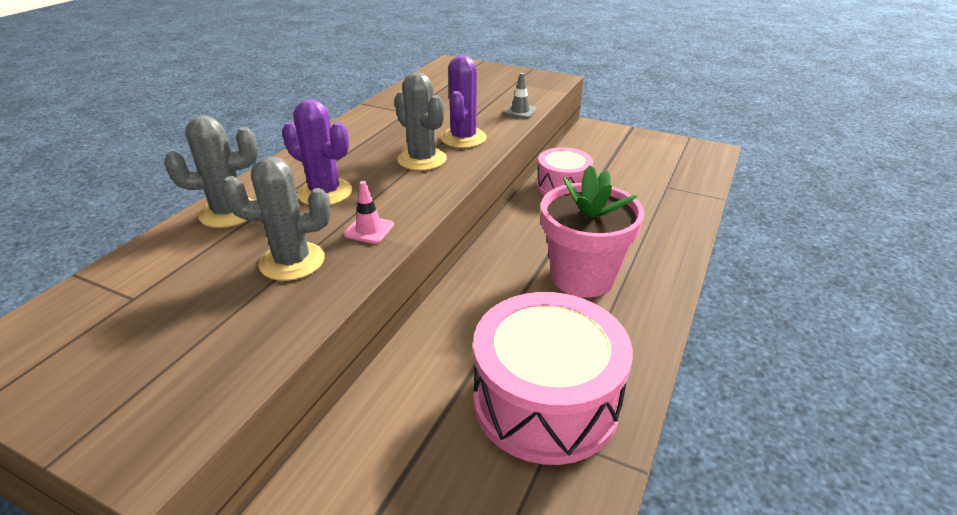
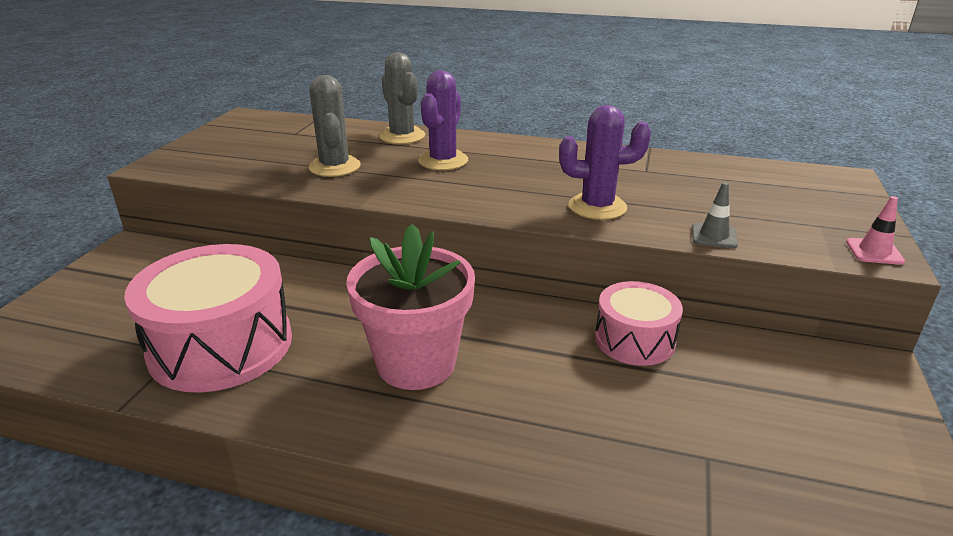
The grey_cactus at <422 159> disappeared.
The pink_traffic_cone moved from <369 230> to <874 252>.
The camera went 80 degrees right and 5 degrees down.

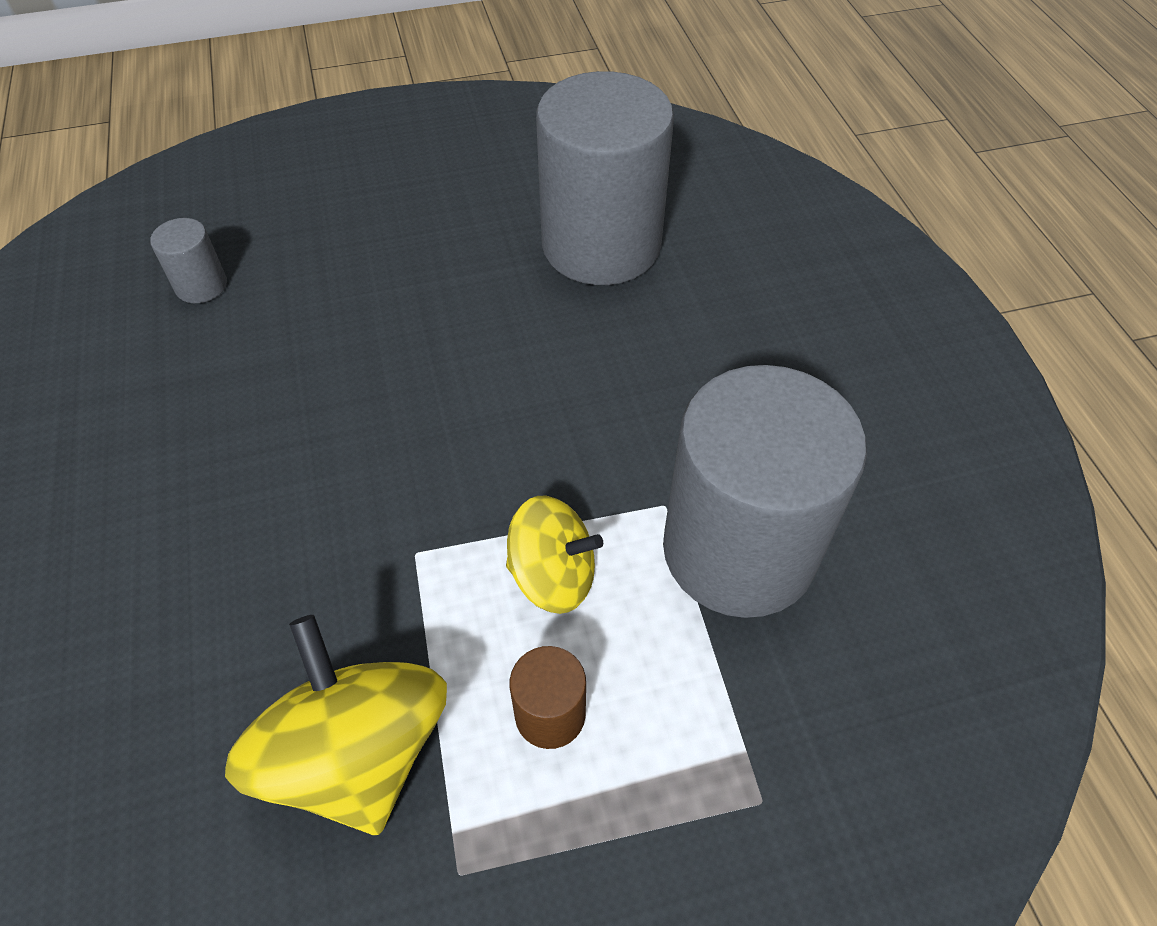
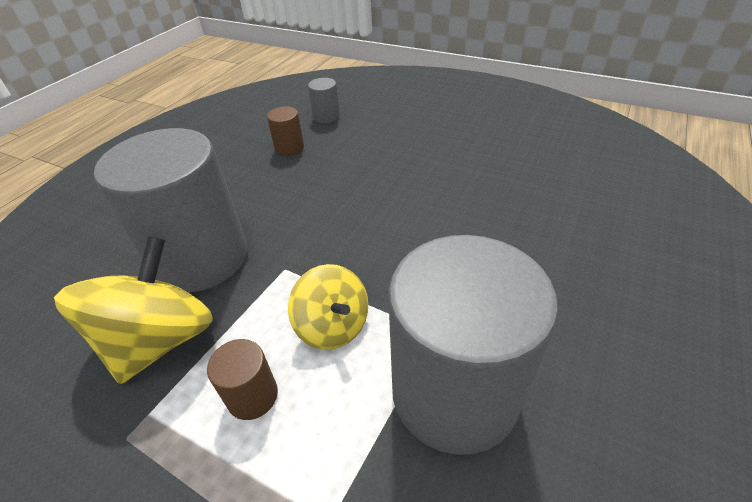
The grey_cylinder moved from <601 245> to <201 258>.
The brown_cylinder at <289 148> appeared.
The camera went 45 degrees right and 10 degrees down.

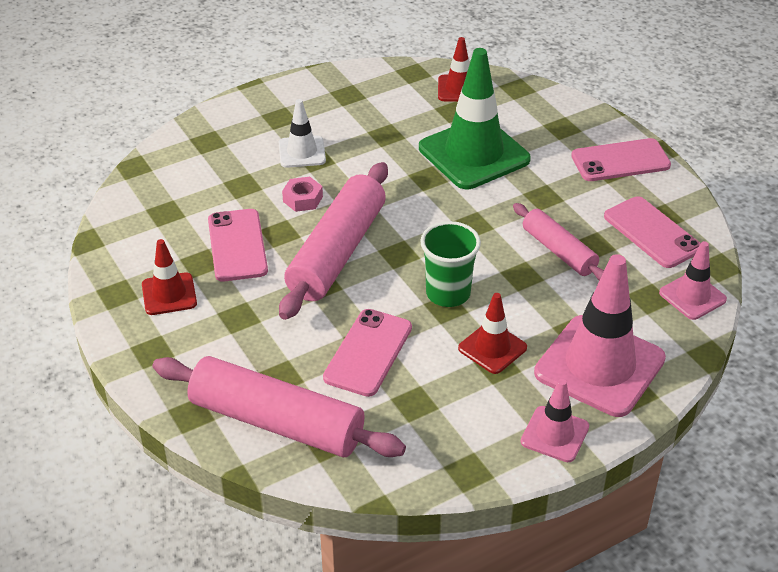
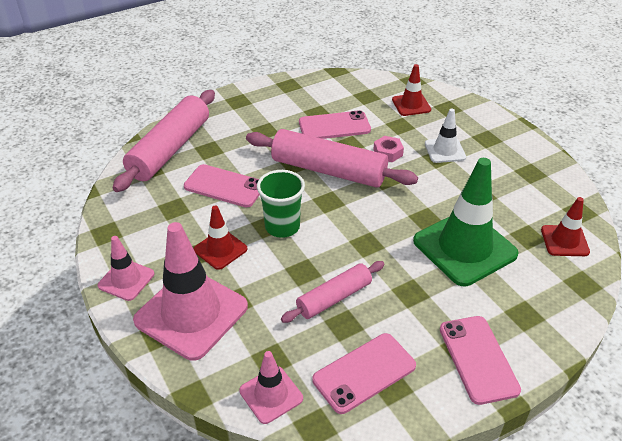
The red_traffic_cone moved from <169 294> to <411 105>.
The camera went 90 degrees right and 0 degrees up.

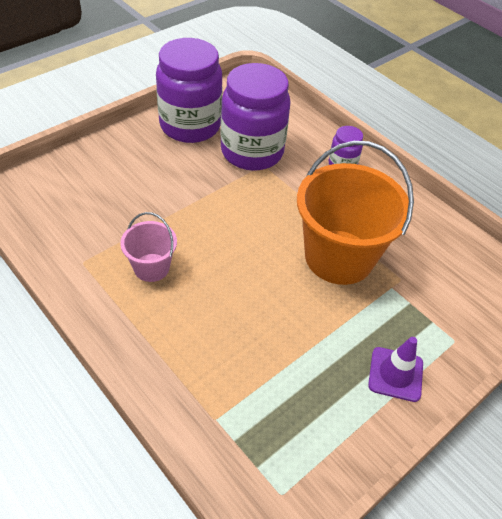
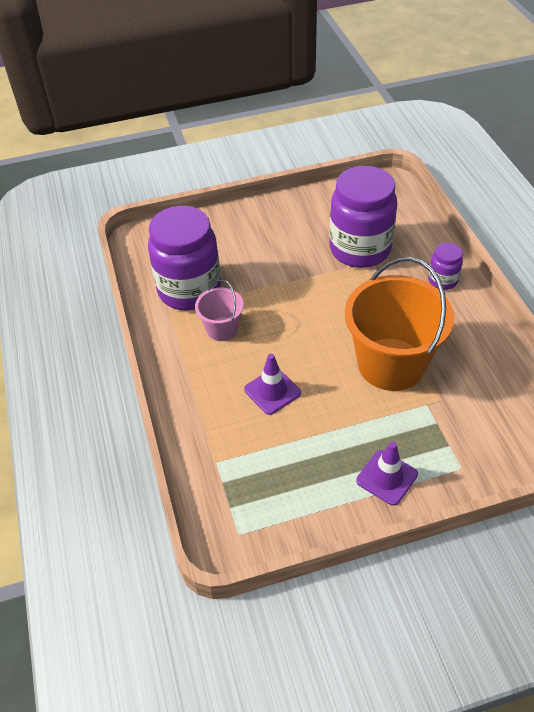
The purple_jar moved from <190 126> to <189 290>.
The purple_traffic_cone at <272 391> appeared.
The camera went 30 degrees right and 0 degrees up.

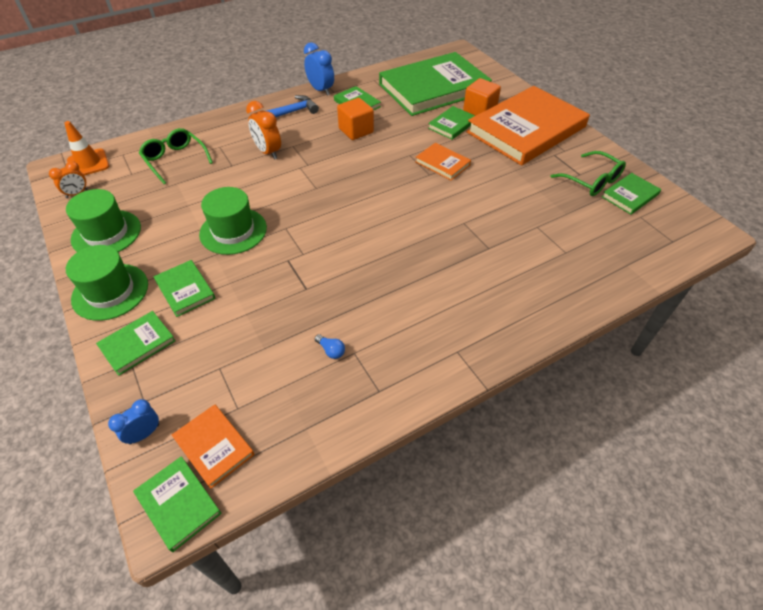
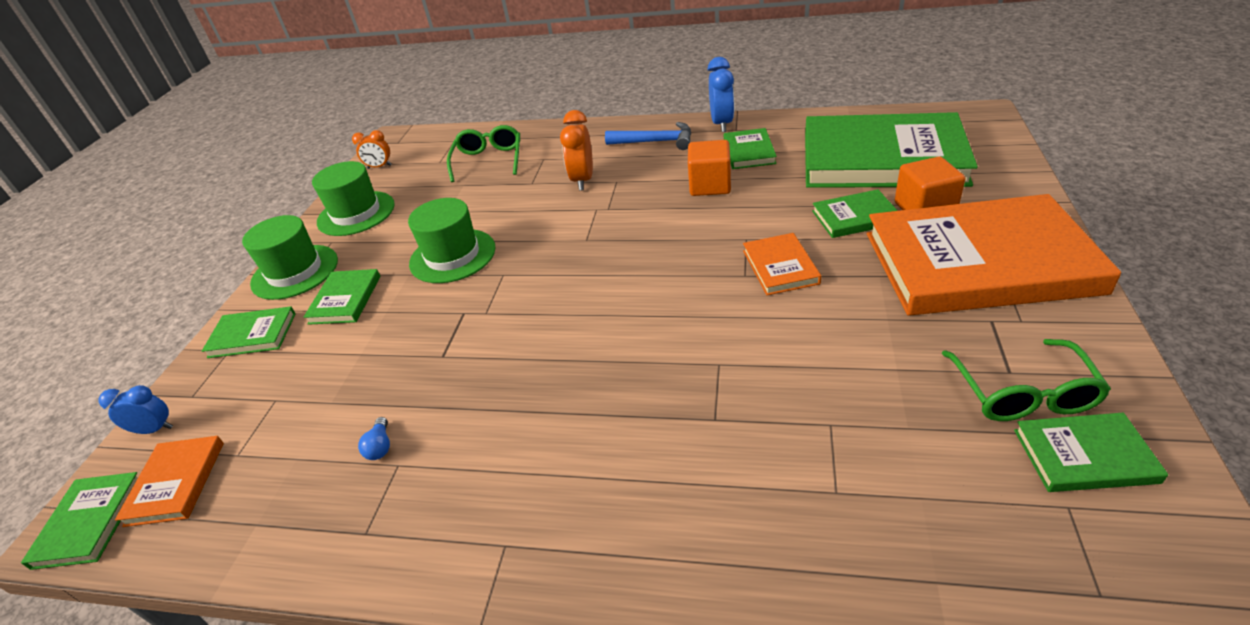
The orange_traffic_cone at <88 163> disappeared.
The camera went 45 degrees right and 10 degrees down.

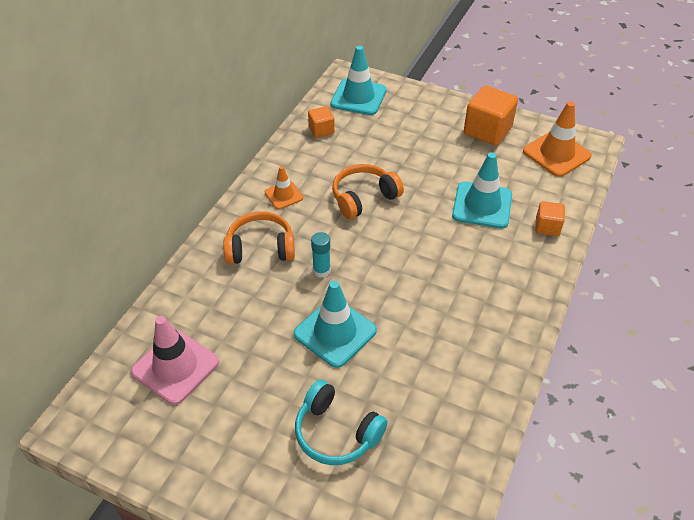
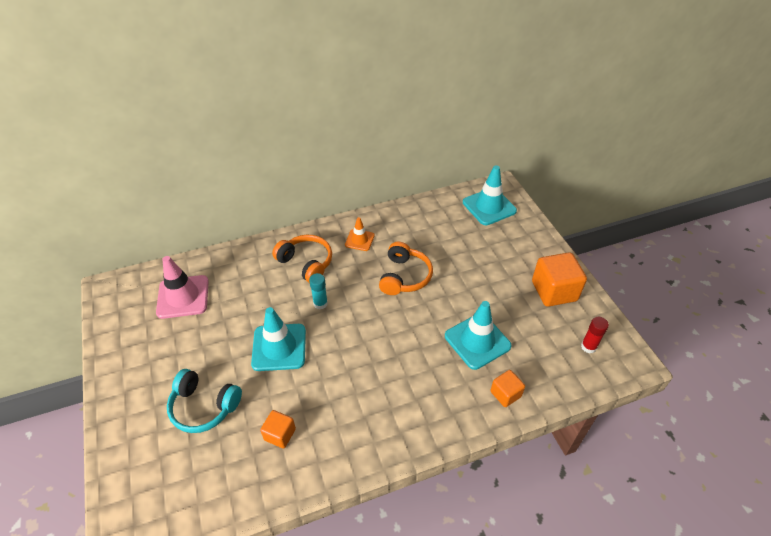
The orange_traffic_cone at <556 154> was replaced by the red_glue_stick at <588 347>.
The orange_cube moved from <321 130> to <280 434>.
The orange_headphones at <364 198> turned 90 degrees clockwise.
The turquoise_headphones at <336 432> turned 60 degrees counterclockwise.
The camera went 45 degrees right and 0 degrees up.

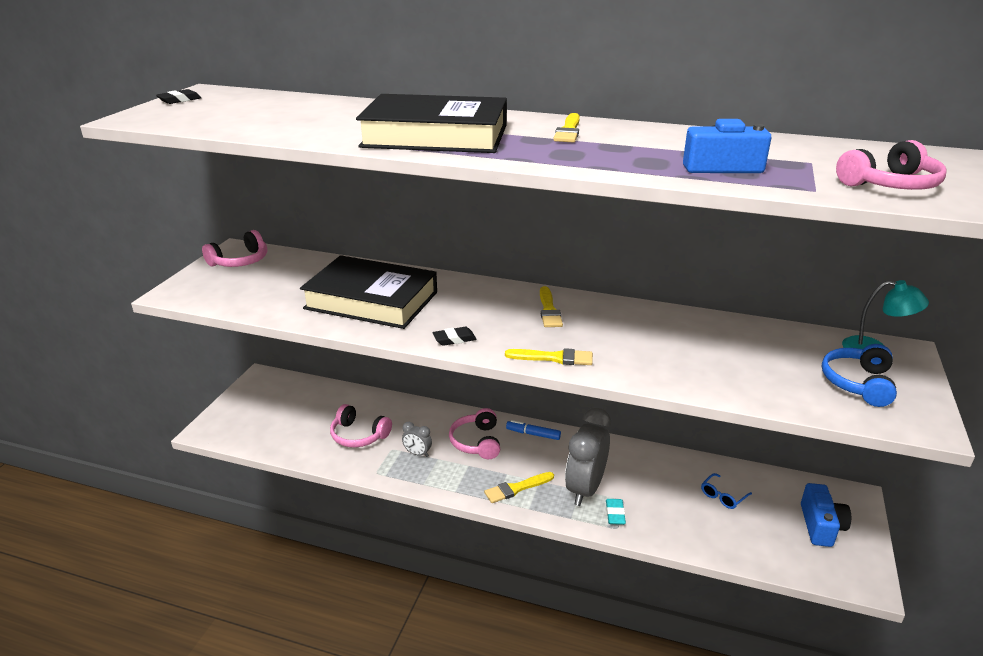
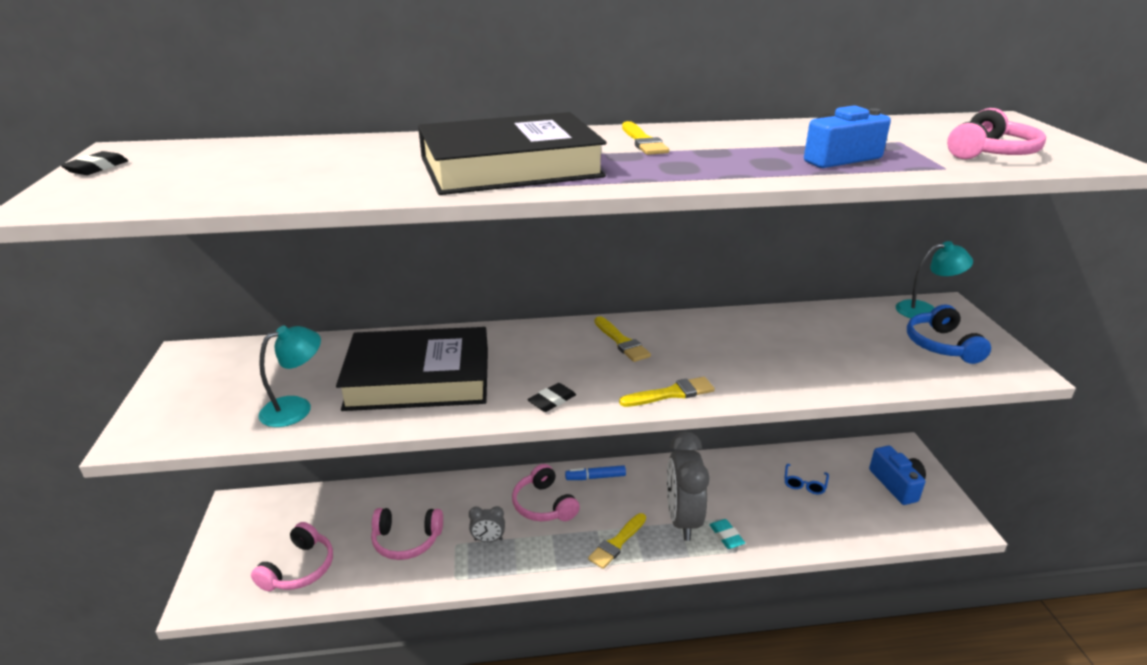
The pink_headphones moved from <240 261> to <299 569>.
The turquoise_lamp at <296 408> appeared.
The camera went 25 degrees left and 0 degrees up.

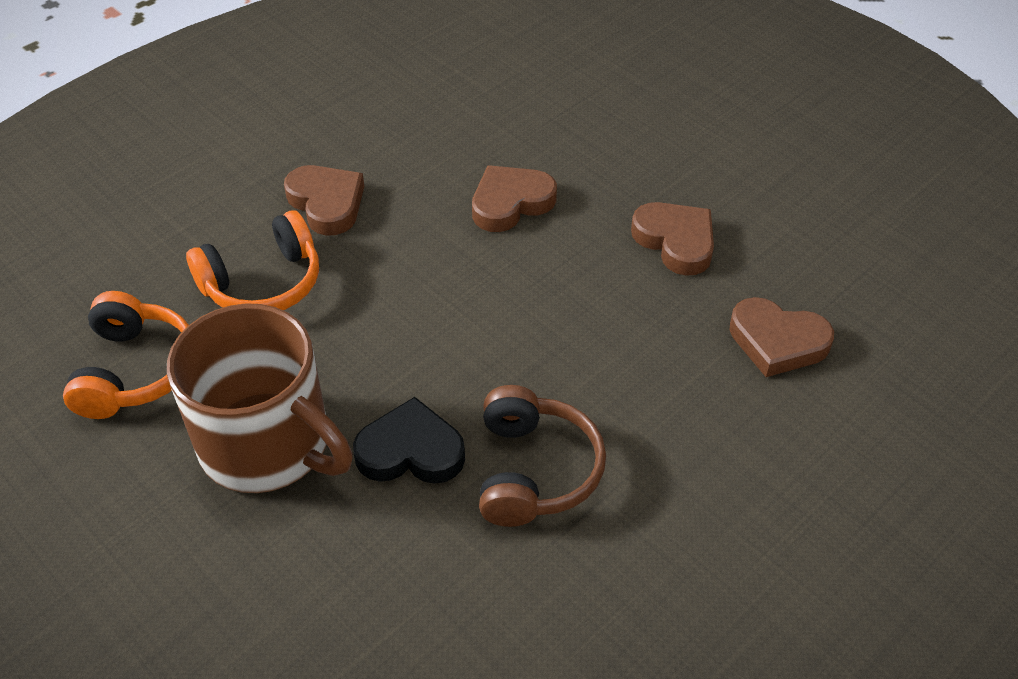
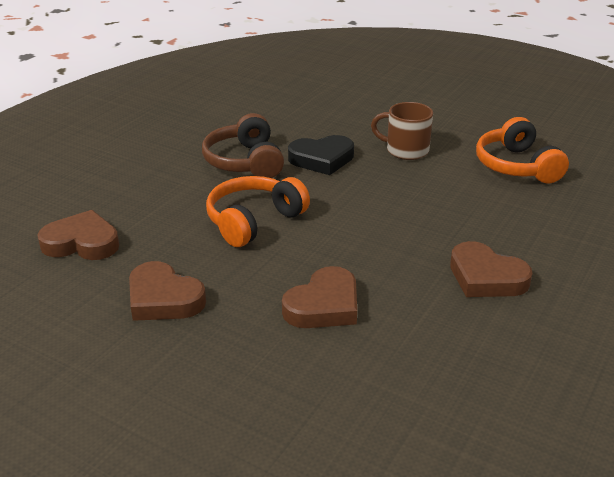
The orange_headphones moved from <263 283> to <253 221>.
The brown_mug at <268 445> changed to 0.54 times the size.
The camera went 165 degrees right and 15 degrees down.

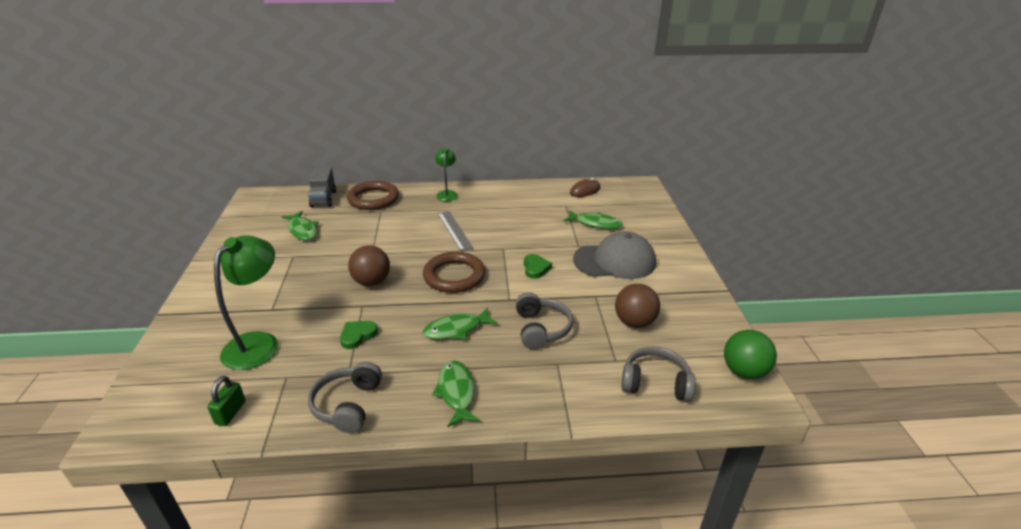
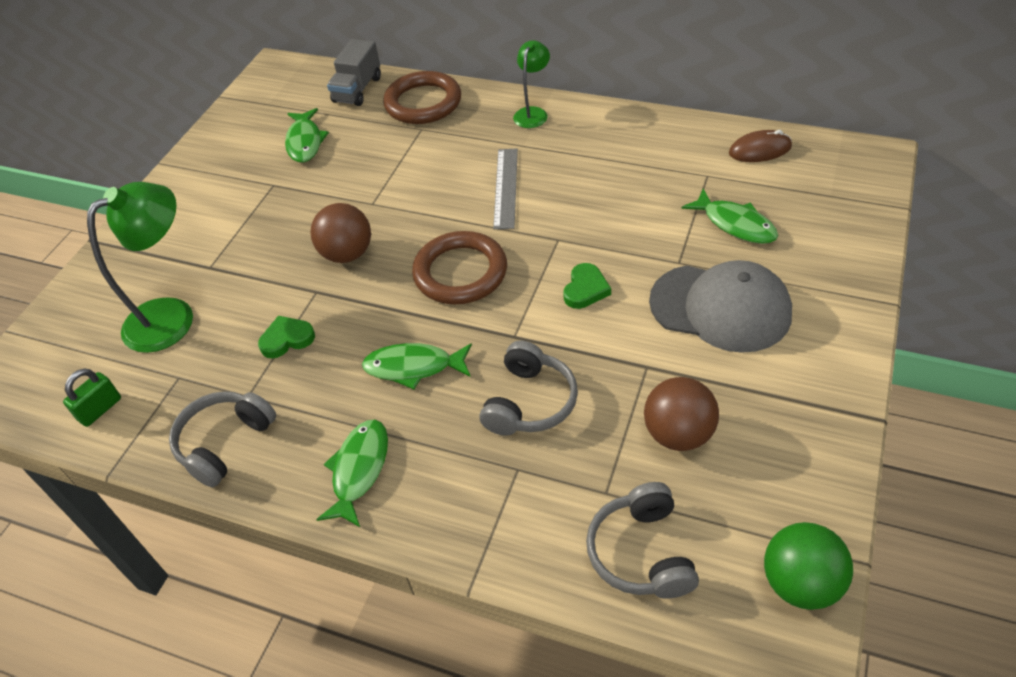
The grey_headphones at <655 383> turned 135 degrees counterclockwise.
The camera went 30 degrees right and 15 degrees up.

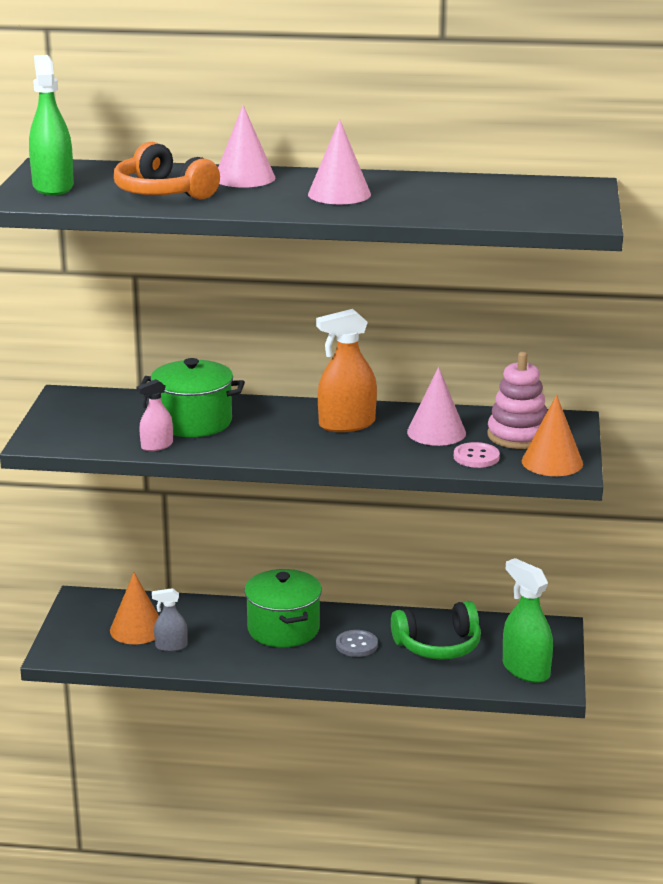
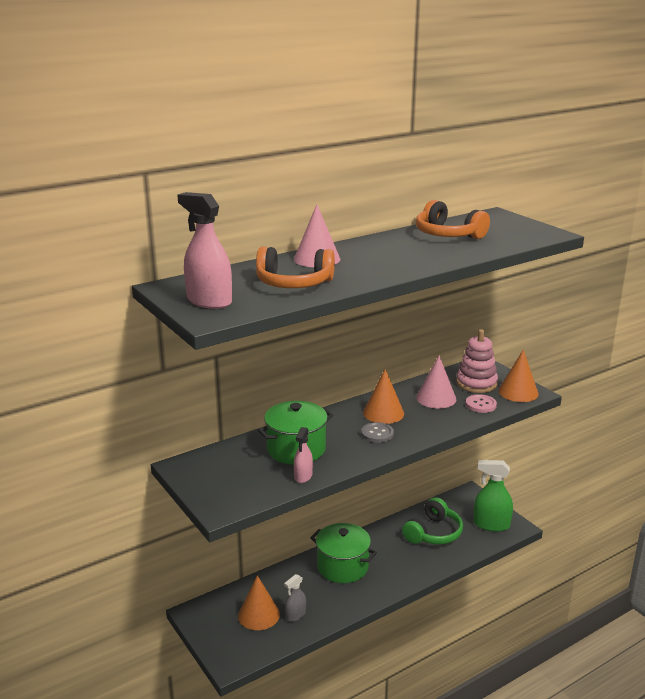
The green_spray_bottle at <53 187> became the pink_spray_bottle at <209 301>.
The pink_cone at <339 194> disappeared.
The orange_spray_bottle at <347 424> was replaced by the orange_cone at <383 413>.
The grey_button moved from <356 645> to <377 434>.
The orange_headphones at <447 235> appeared.
The camera went 40 degrees left and 0 degrees up.

